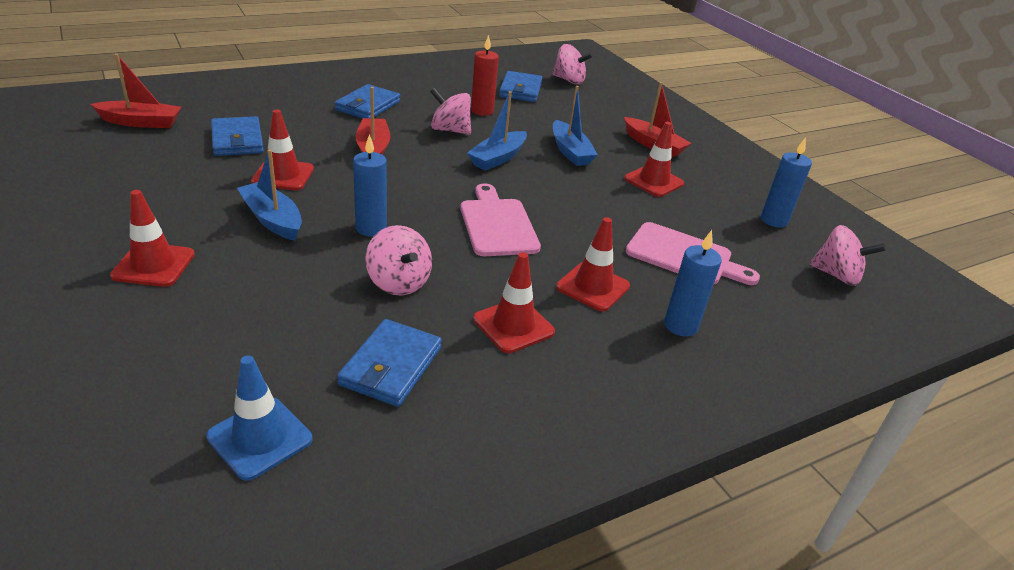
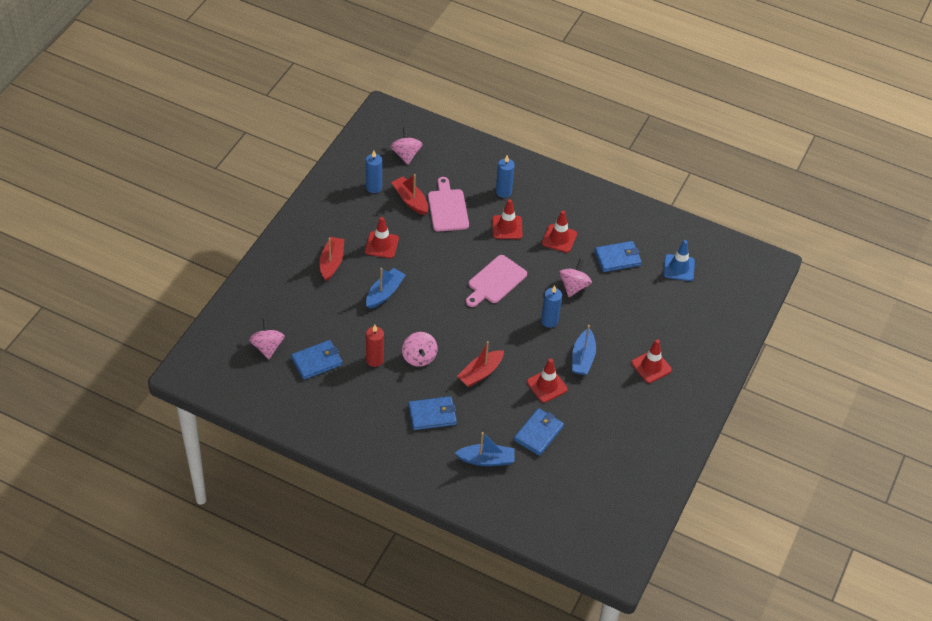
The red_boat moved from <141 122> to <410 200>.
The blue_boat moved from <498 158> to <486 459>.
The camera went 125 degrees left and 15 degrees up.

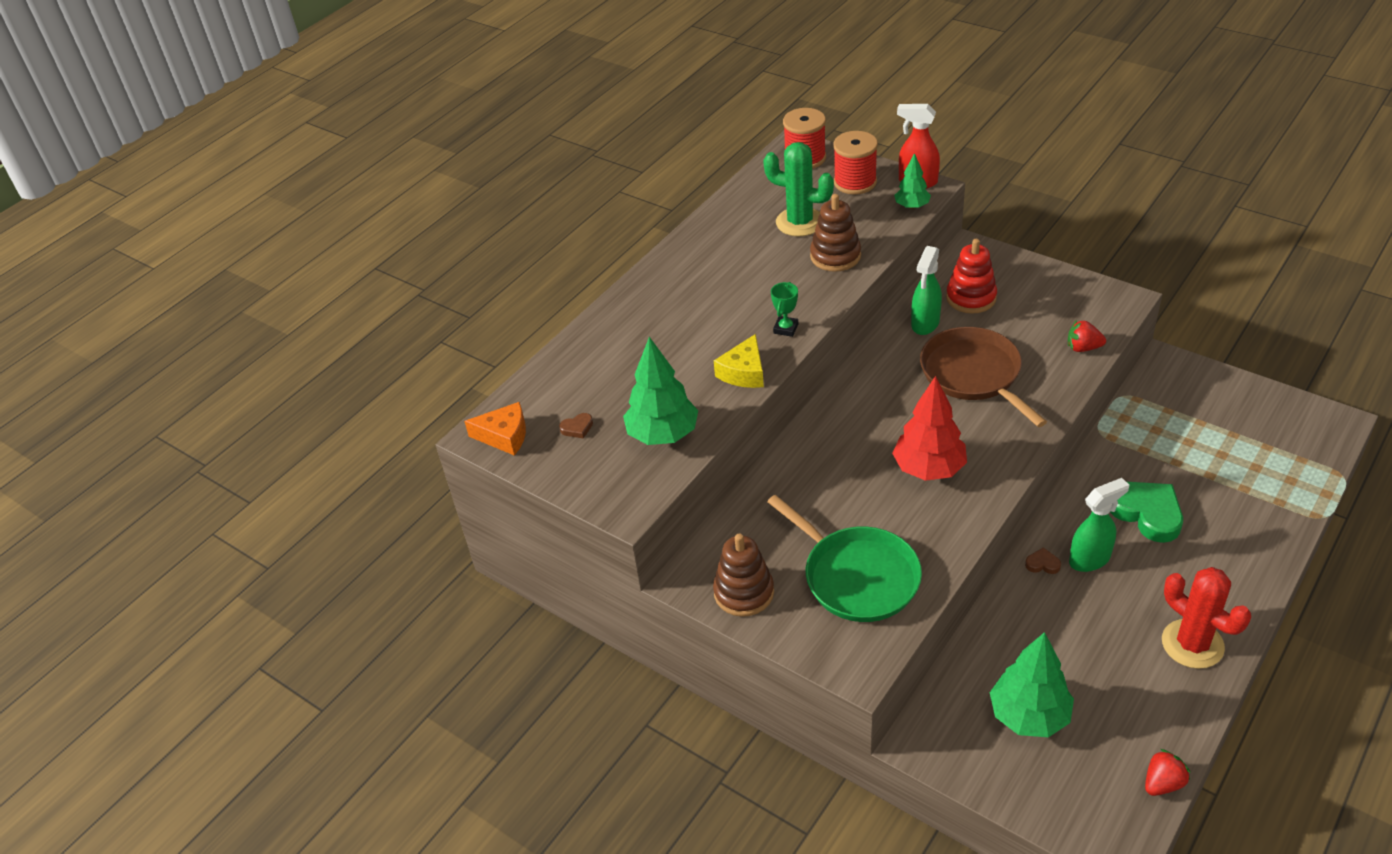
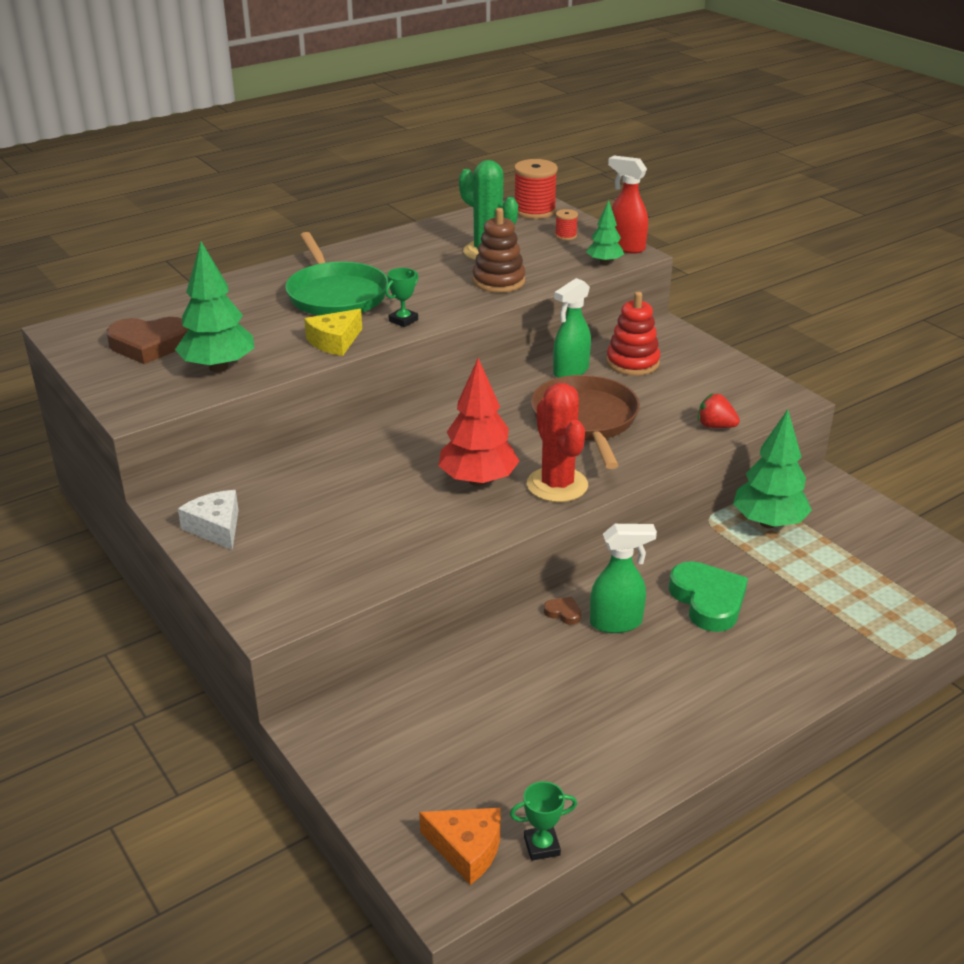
The red_spool at <855 182> changed to 0.50 times the size.
The orange_cheese moved from <504 436> to <467 849>.
The brown_heart at <577 428> changed to 2.33 times the size.
The green_pan moved from <857 577> to <336 295>.
The brown_stacking_toy at <744 592> was replaced by the white_cheese at <216 528>.
The red_cactus moved from <1192 644> to <557 485>.
The green_tree moved from <1029 716> to <768 522>.
The red_strawberry at <1162 783> was replaced by the green_trophy at <542 846>.
The camera went 15 degrees right and 10 degrees down.

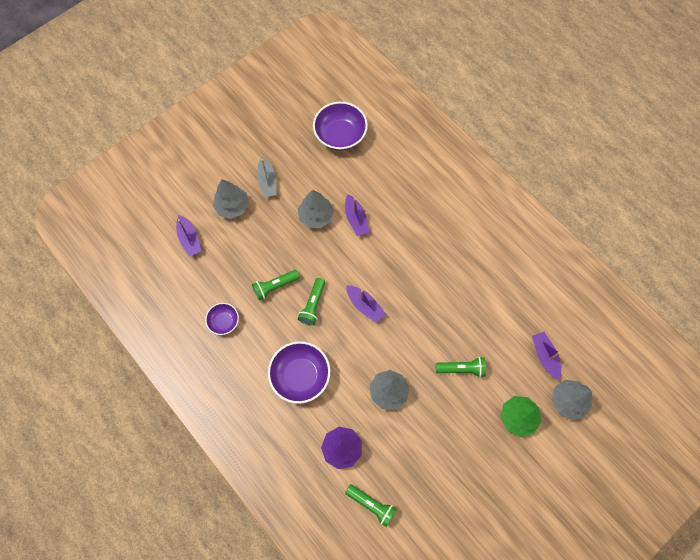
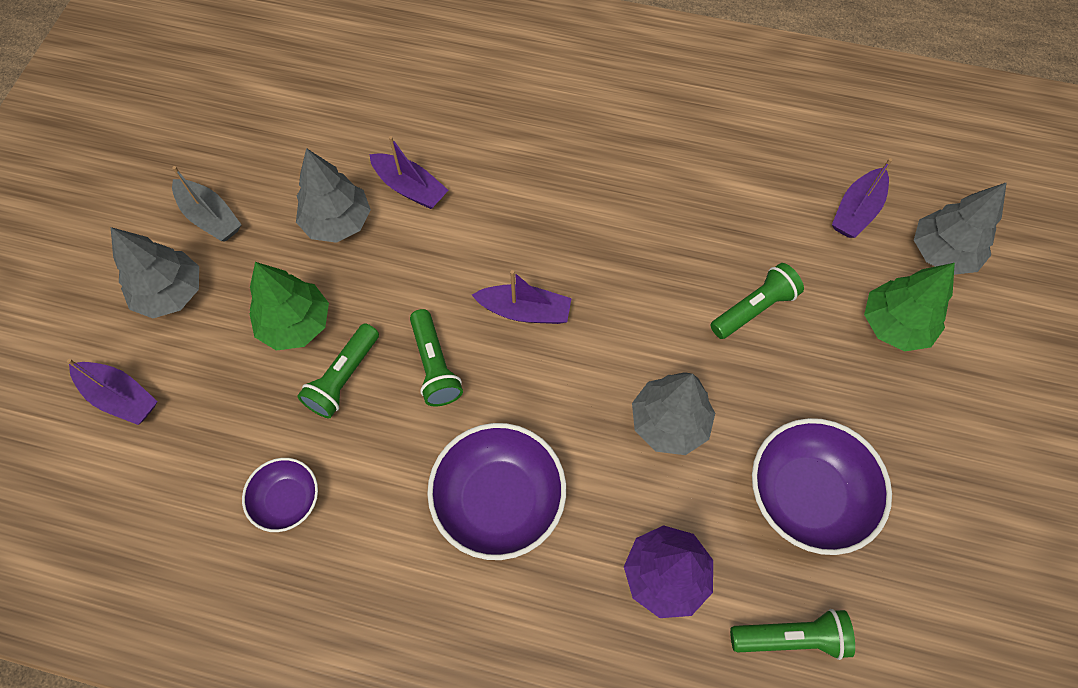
The purple_bowl moved from <340 135> to <806 495>.
The purple_boat at <544 356> turned 90 degrees counterclockwise.
The green_tree at <295 324> appeared.
The camera went 35 degrees left and 5 degrees down.

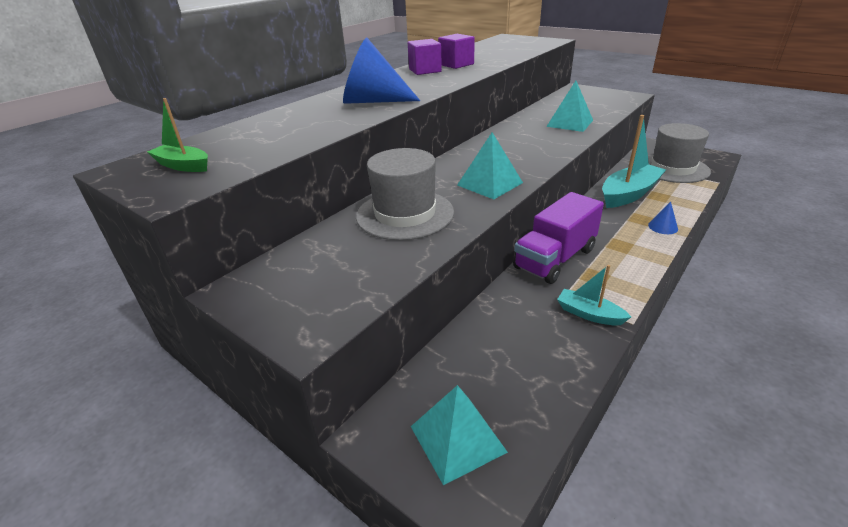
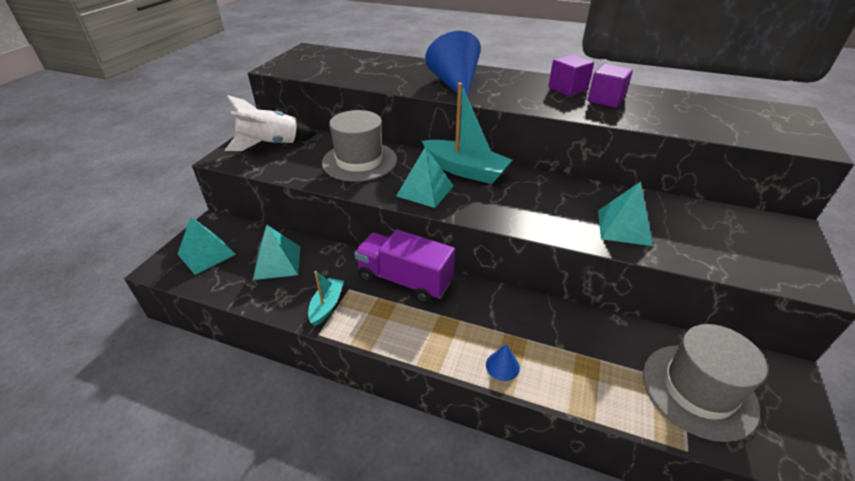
The green_boat at <183 166> disappeared.
The turquoise_boat moved from <629 194> to <465 170>.
The white_rocket at <271 145> appeared.
The turquoise_pyramid at <277 262> appeared.
The camera went 70 degrees right and 5 degrees up.

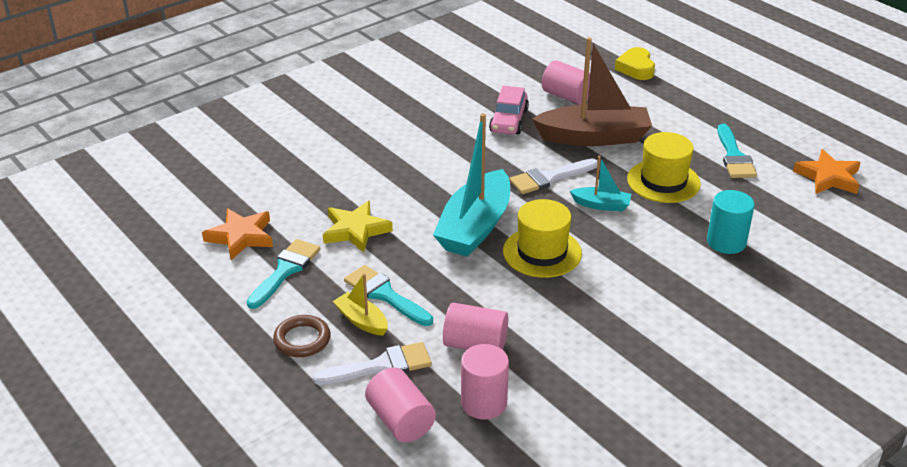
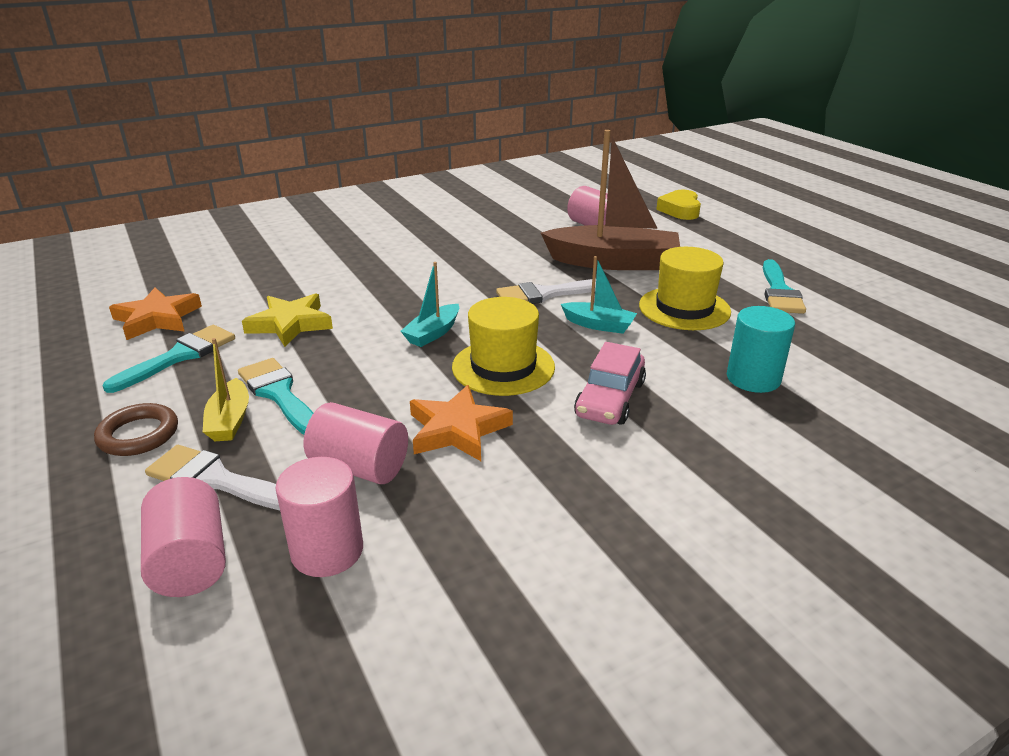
The pink_car moved from <508 120> to <609 399>.
The turquoise_boat at <475 227> changed to 0.48 times the size.
The orange_star moved from <828 177> to <457 429>.
The yellow_boat at <362 321> turned 150 degrees counterclockwise.
The white_brush at <381 366> turned 150 degrees counterclockwise.
The camera went 10 degrees right and 5 degrees down.

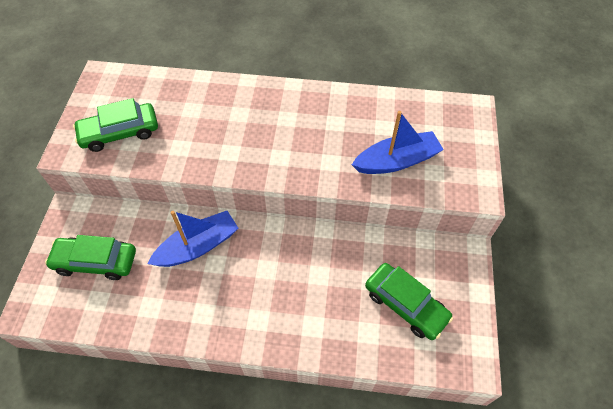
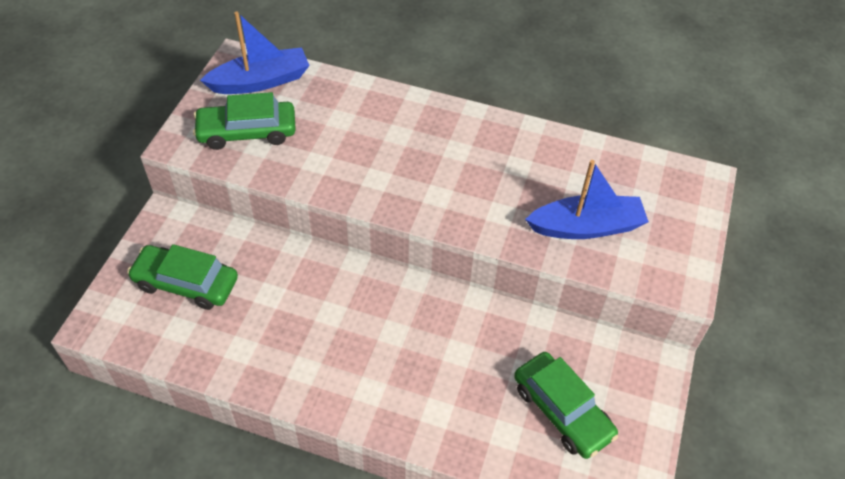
The blue_boat moved from <198 246> to <261 81>.
The camera went 10 degrees right and 5 degrees down.

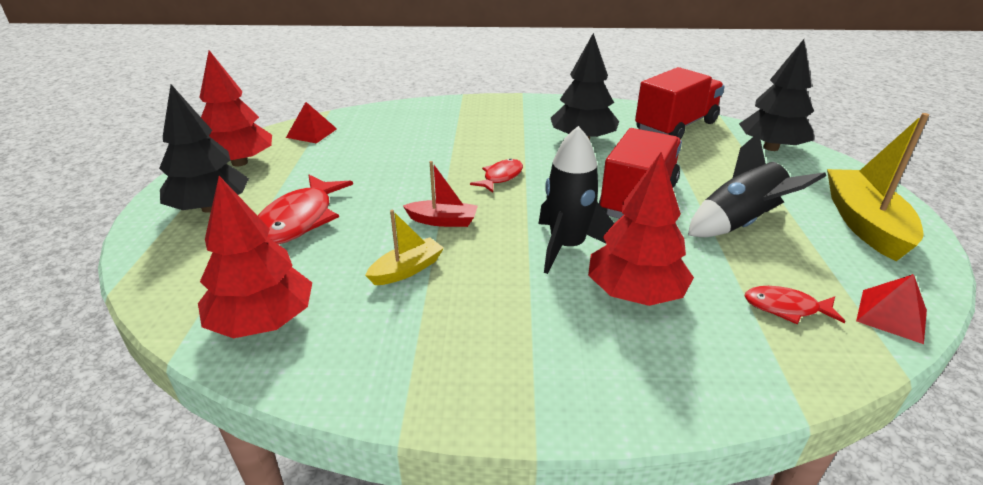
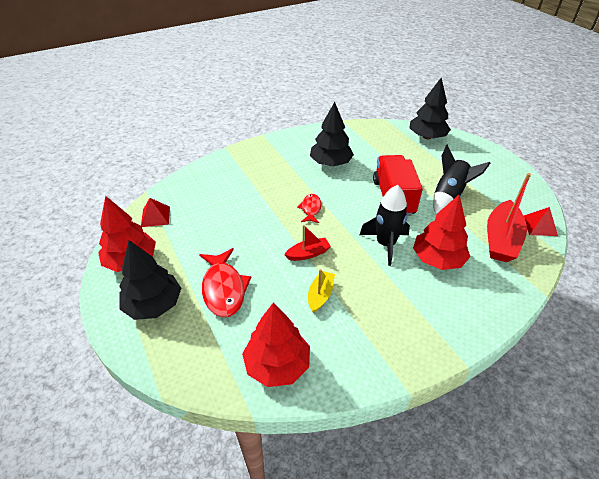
The red_truck at <675 126> disappeared.
The yellow_boat at <864 224> disappeared.
The red_fish at <786 308> was replaced by the red_boat at <501 239>.
The camera went 30 degrees left and 10 degrees up.

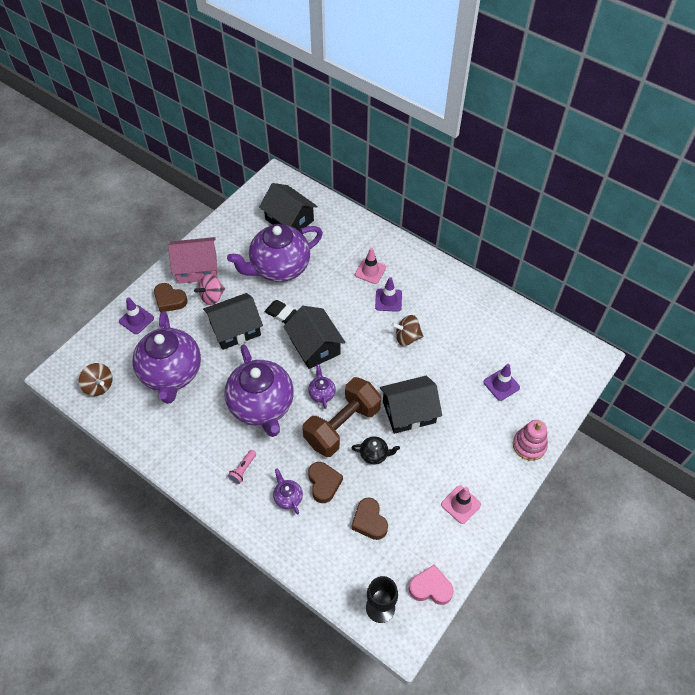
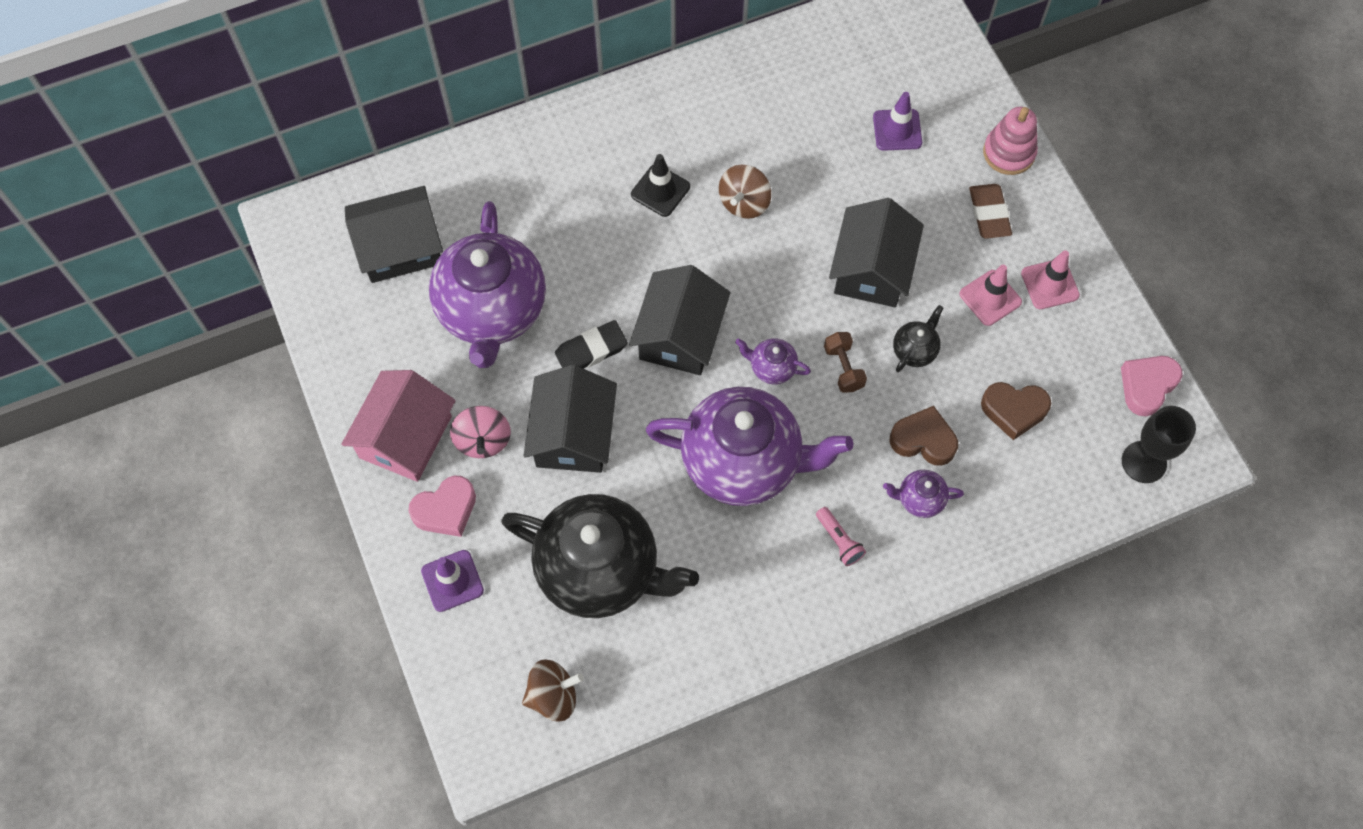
The pink_traffic_cone moved from <370 271> to <990 298>.
The purple_traffic_cone at <388 300> became the black_traffic_cone at <660 190>.
The brown_heart at <170 300> became the pink_heart at <446 510>.
The black_house at <315 346> turned 75 degrees counterclockwise.
The purple_teapot at <171 374> became the black_teapot at <600 570>.
The brown_dumbbell at <342 426> changed to 0.43 times the size.
The brown_eraser at <989 214> appeared.
The camera went 60 degrees left and 10 degrees up.

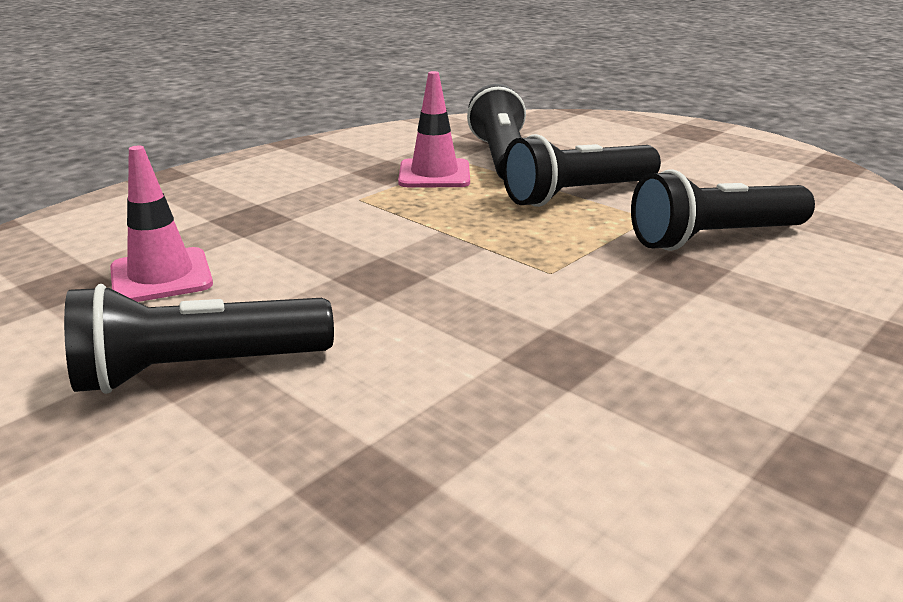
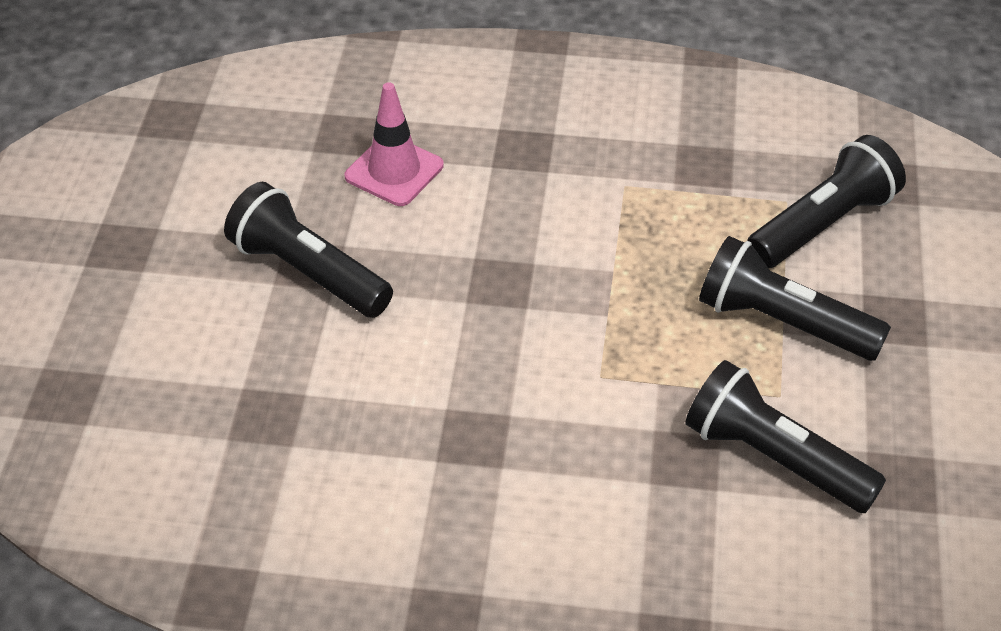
The pink_traffic_cone at <434 174> disappeared.
The camera went 55 degrees right and 20 degrees up.

